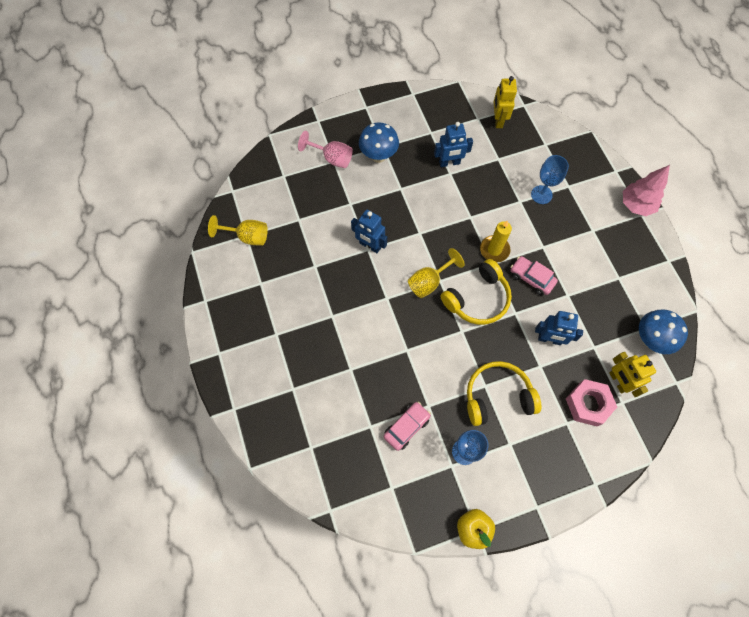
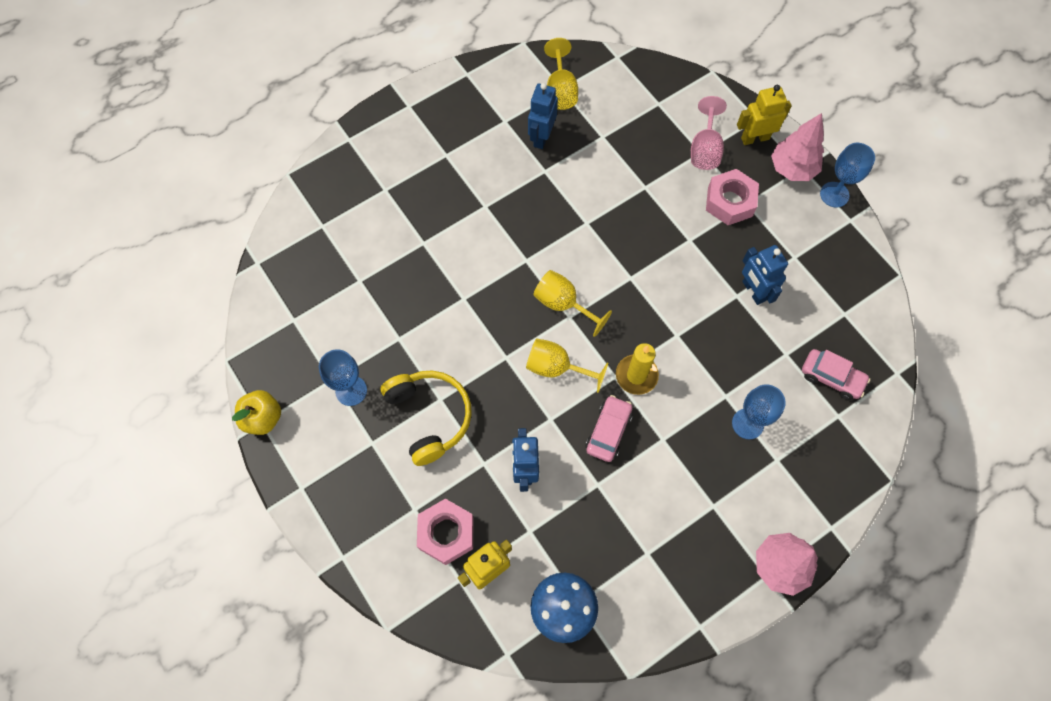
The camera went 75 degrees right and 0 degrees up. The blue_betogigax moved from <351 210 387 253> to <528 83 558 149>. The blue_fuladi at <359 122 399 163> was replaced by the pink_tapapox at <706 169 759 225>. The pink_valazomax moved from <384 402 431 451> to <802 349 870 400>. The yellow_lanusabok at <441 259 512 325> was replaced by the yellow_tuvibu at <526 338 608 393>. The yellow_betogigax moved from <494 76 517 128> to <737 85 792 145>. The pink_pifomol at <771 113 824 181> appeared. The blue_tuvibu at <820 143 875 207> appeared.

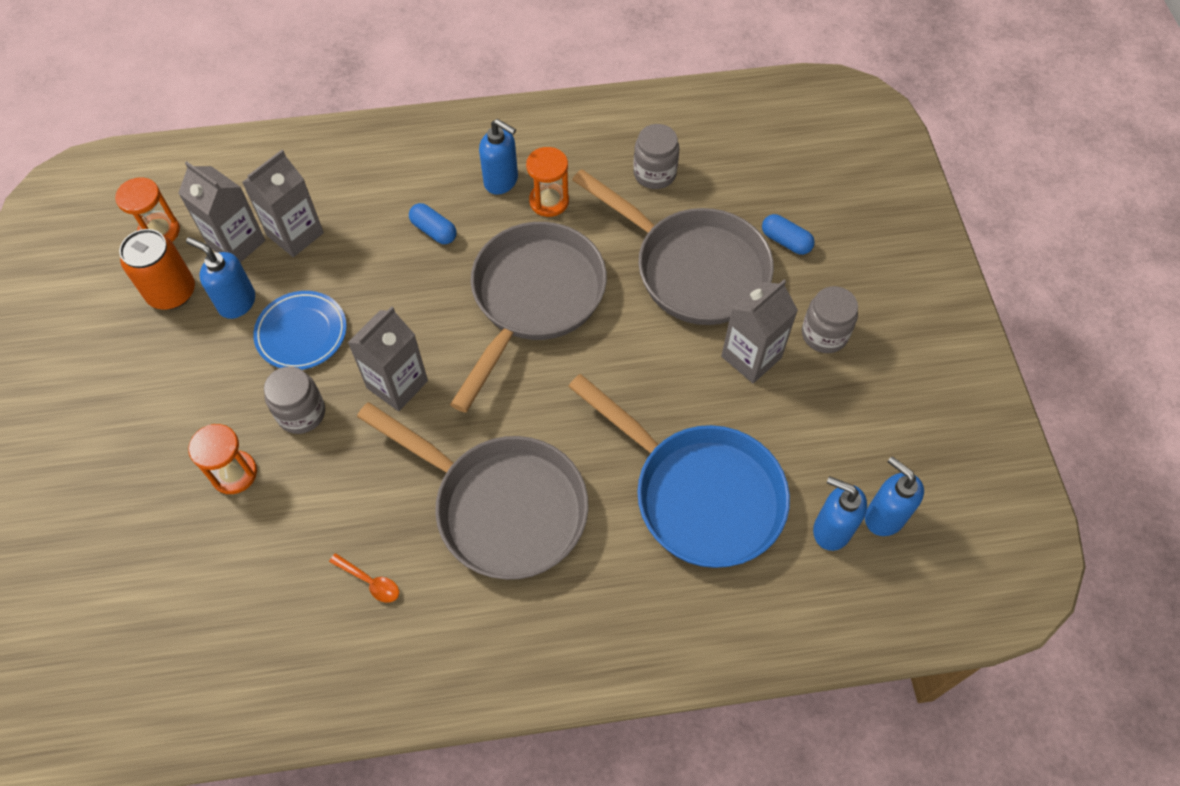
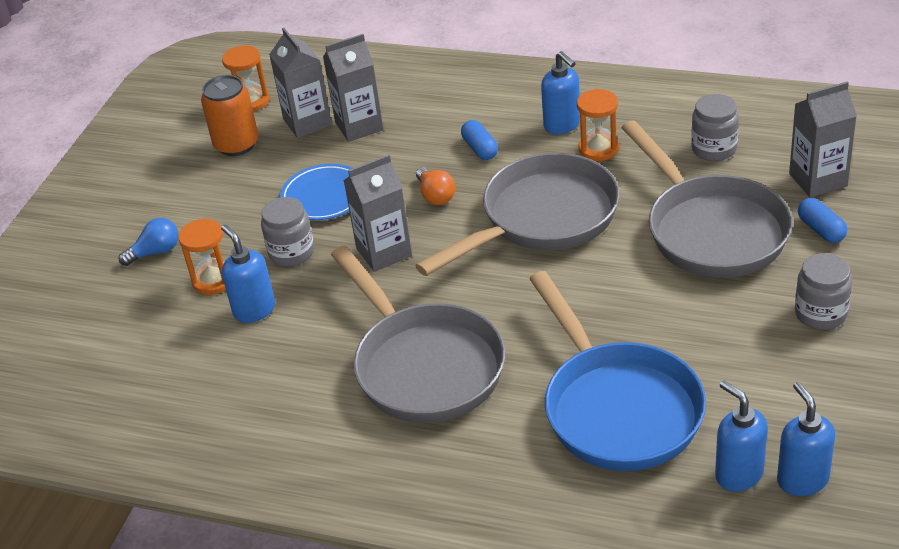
The camera went 30 degrees right and 20 degrees down. The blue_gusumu moved from <186 237 255 319> to <221 224 275 323>. The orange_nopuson at <329 553 399 603> disappeared. The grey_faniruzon moved from <721 280 798 383> to <789 82 857 198>. The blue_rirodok at <119 218 179 266> appeared. The orange_rirodok at <416 167 456 205> appeared.

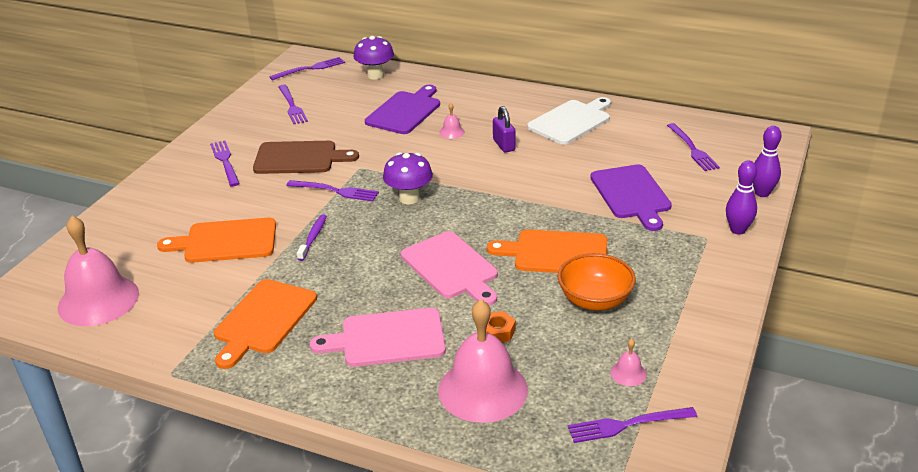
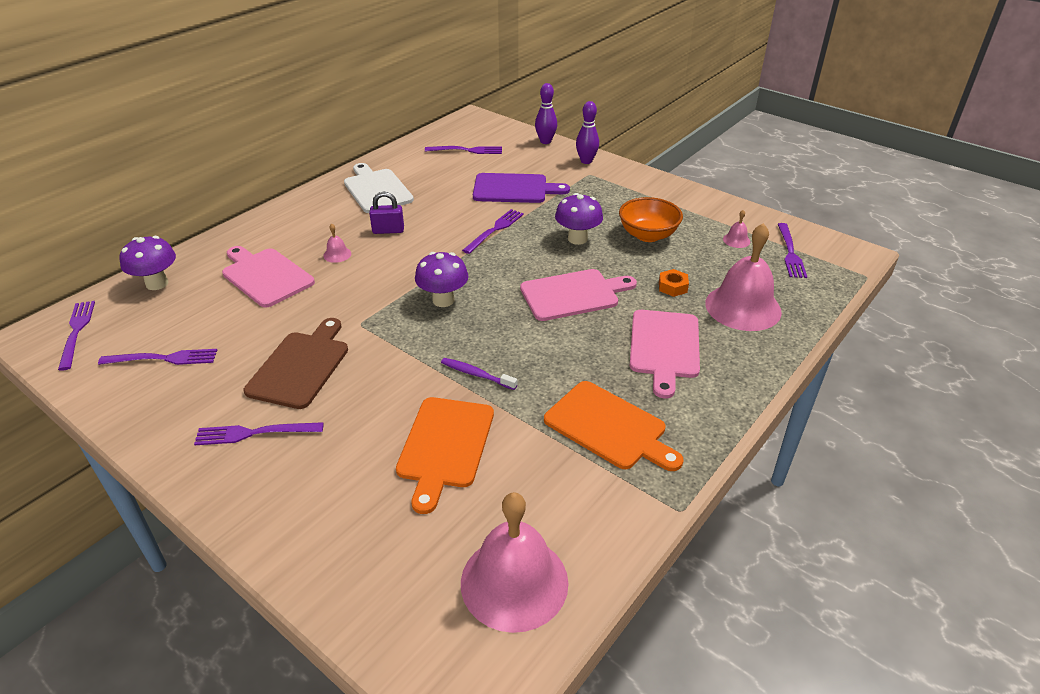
The camera went 75 degrees left and 5 degrees up. The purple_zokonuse moved from <286 180 379 201> to <462 209 524 254>. The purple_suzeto at <365 85 440 134> became the pink_suzeto at <222 246 315 308>. The orange_suzeto at <487 229 607 273> was replaced by the purple_fuladi at <555 193 603 245>.

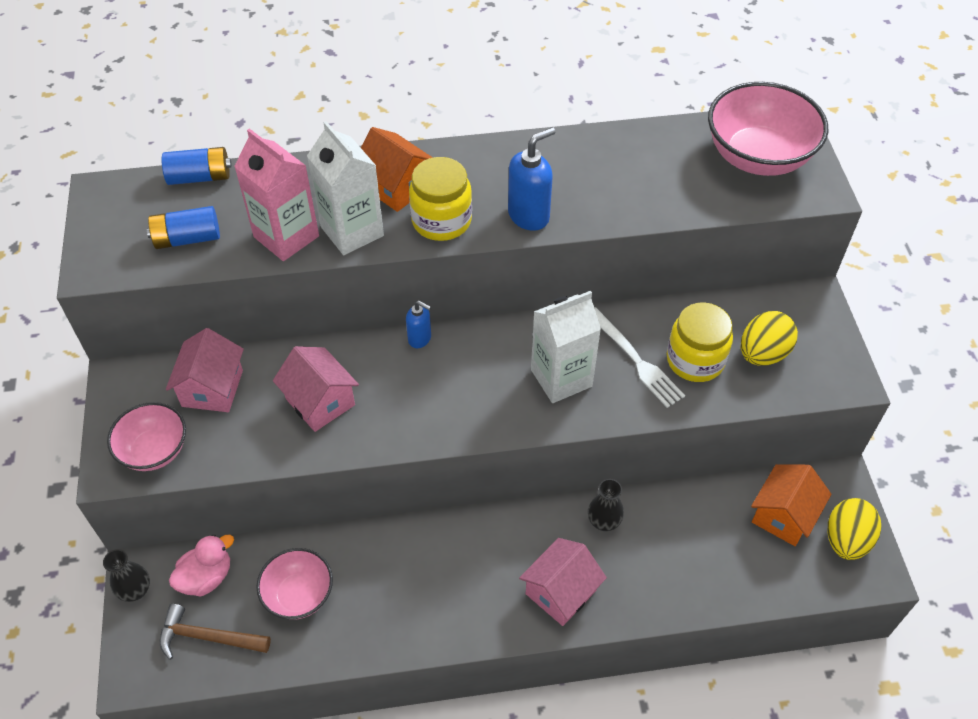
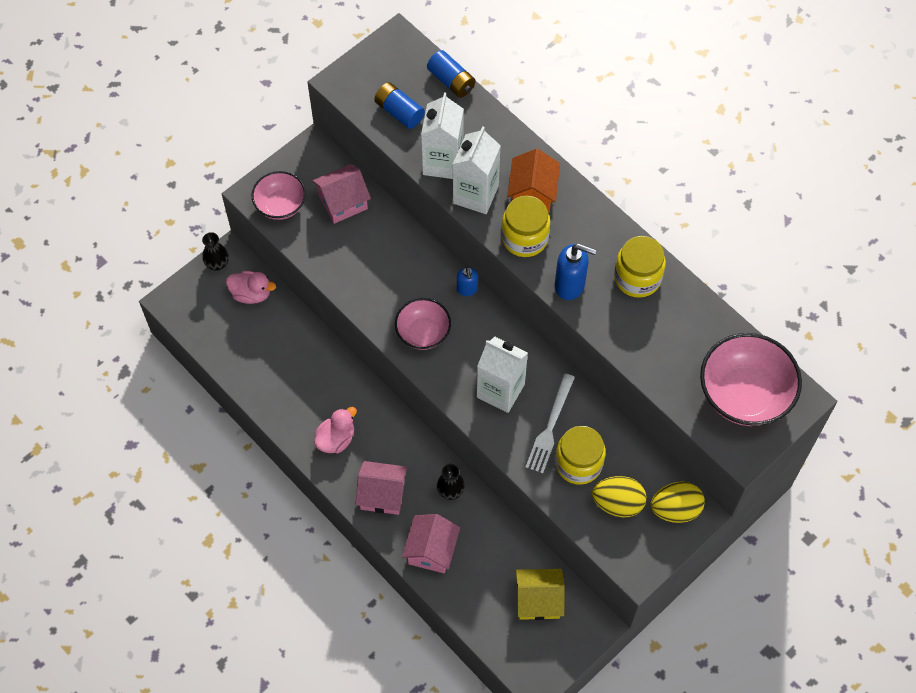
The camera went 55 degrees right and 10 degrees up. The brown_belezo at <160 604 271 660> disappeared. The pink_faniruzon at <234 128 319 261> became the white_faniruzon at <421 92 464 179>. The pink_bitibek moved from <256 548 333 620> to <395 298 451 350>. The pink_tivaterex moved from <273 346 359 432> to <402 514 460 573>. The orange_tivaterex at <751 464 831 546> became the yellow_tivaterex at <516 569 565 620>. The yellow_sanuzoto moved from <828 498 881 560> to <651 481 705 523>. The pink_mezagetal at <314 407 357 453> appeared. The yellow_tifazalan at <614 236 666 298> appeared.

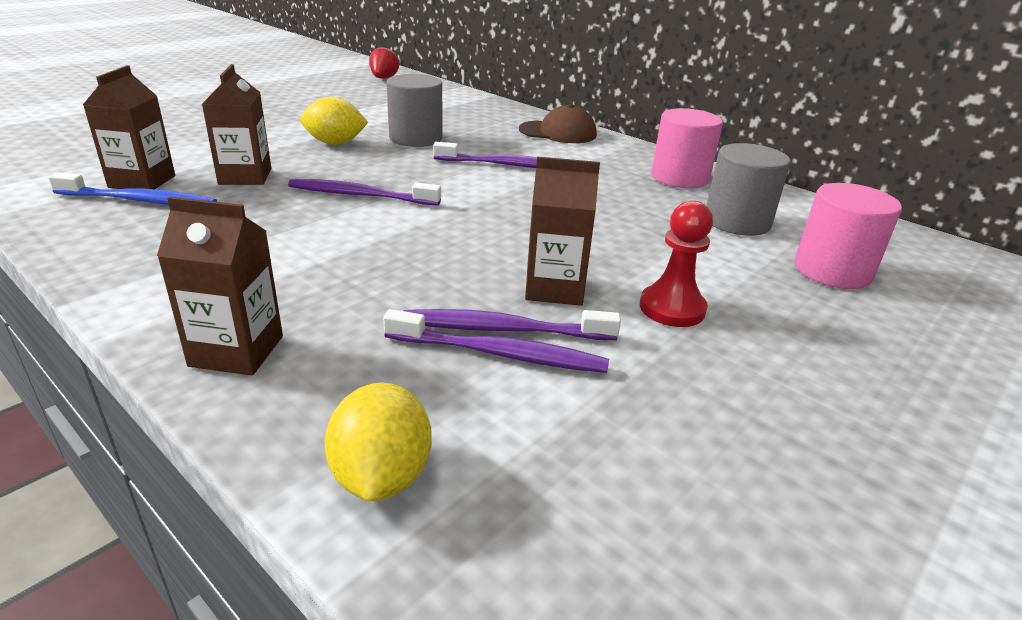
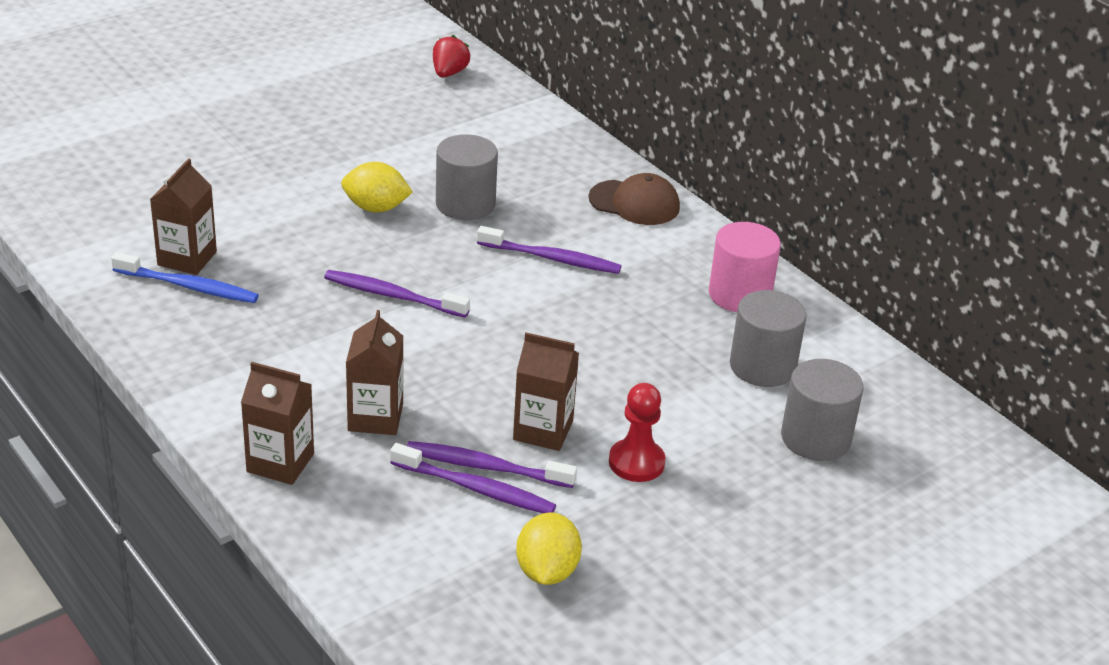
The camera went 10 degrees right and 5 degrees up. The brown_faniruzon moved from <202 64 271 185> to <346 310 403 435>. The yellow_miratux moved from <325 383 432 501> to <516 513 582 585>. The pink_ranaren at <795 183 902 289> became the grey_ranaren at <781 359 863 461>.

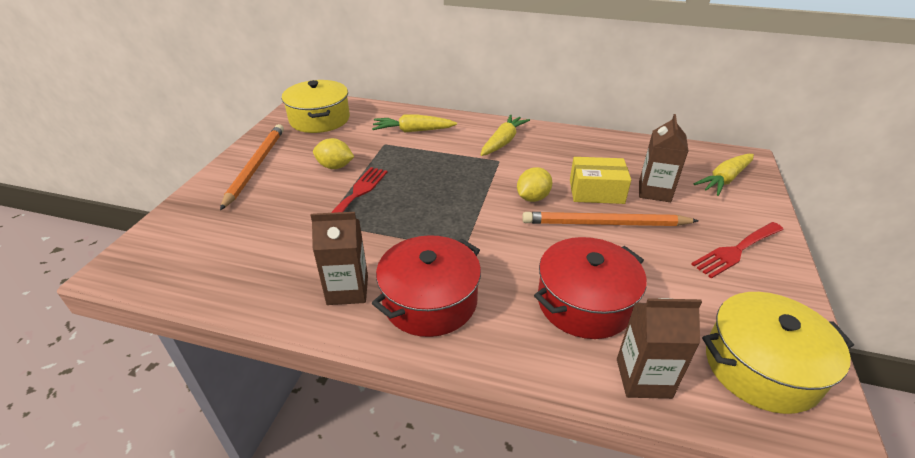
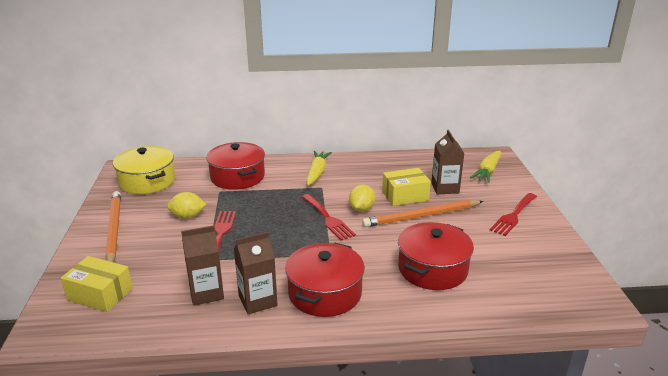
The camera went 20 degrees left and 10 degrees down. The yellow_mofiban at <372 114 457 132> was replaced by the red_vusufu at <206 142 265 190>. The brown_faniruzon moved from <617 298 702 399> to <181 226 224 306>. The yellow_vusufu at <702 292 854 414> disappeared. The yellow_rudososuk at <61 256 133 312> appeared. The red_zokonuse at <302 194 356 240> appeared.

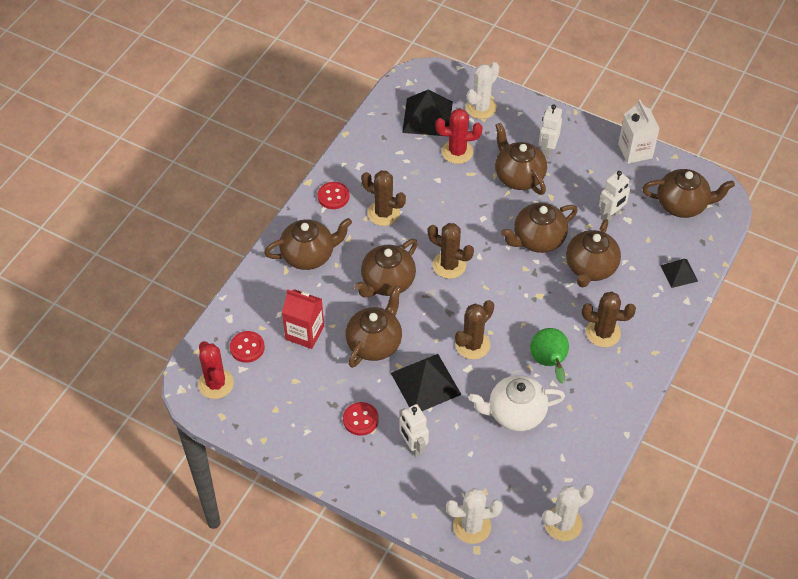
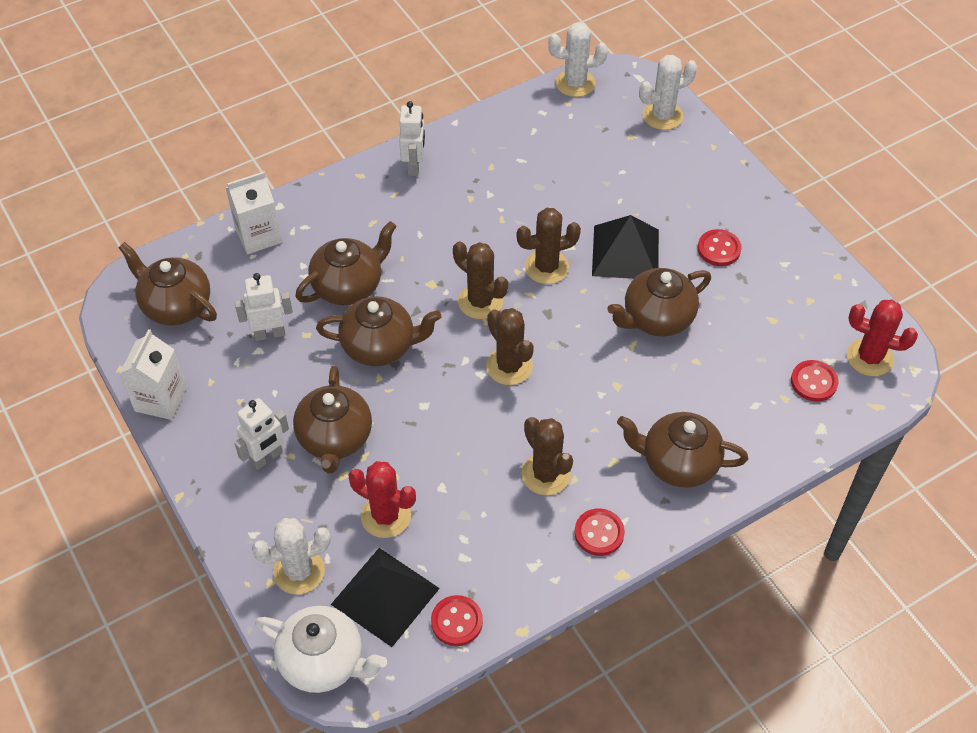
The camera went 150 degrees left and 0 degrees up. The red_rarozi at <198 341 234 399> turned 75 degrees counterclockwise. The red_faniruzon at <282 289 324 349> disappeared. The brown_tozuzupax at <354 239 418 297> disappeared. The white_betogigax moved from <399 404 429 457> to <399 101 425 176>. The white_rarozi at <446 488 503 544> turned 45 degrees counterclockwise. The white_tozuzupax moved from <469 375 565 431> to <255 606 387 693>. The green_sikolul at <530 328 569 384> disappeared. The brown_rarozi moved from <582 292 636 347> to <453 241 508 319>. The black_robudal at <660 259 698 288> was replaced by the white_faniruzon at <226 172 282 254>. The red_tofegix at <431 595 483 646> appeared.

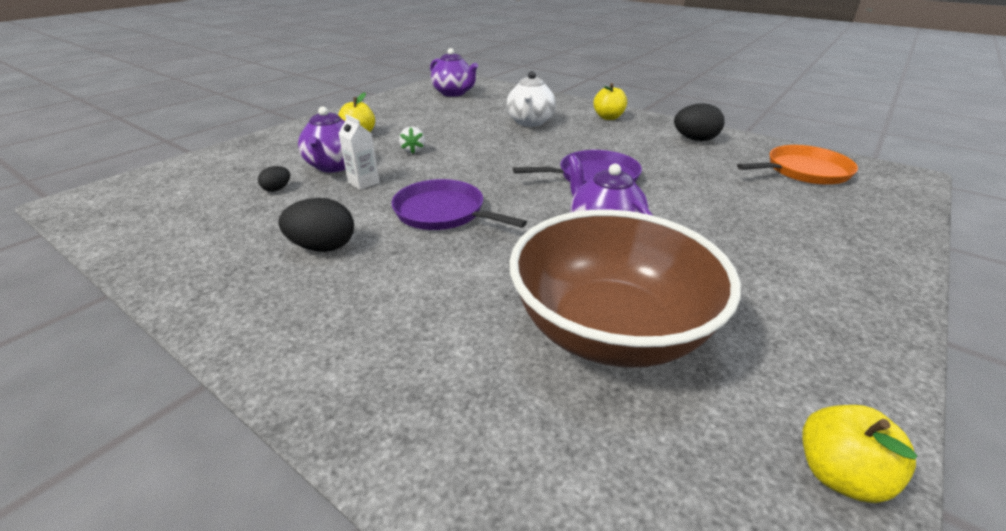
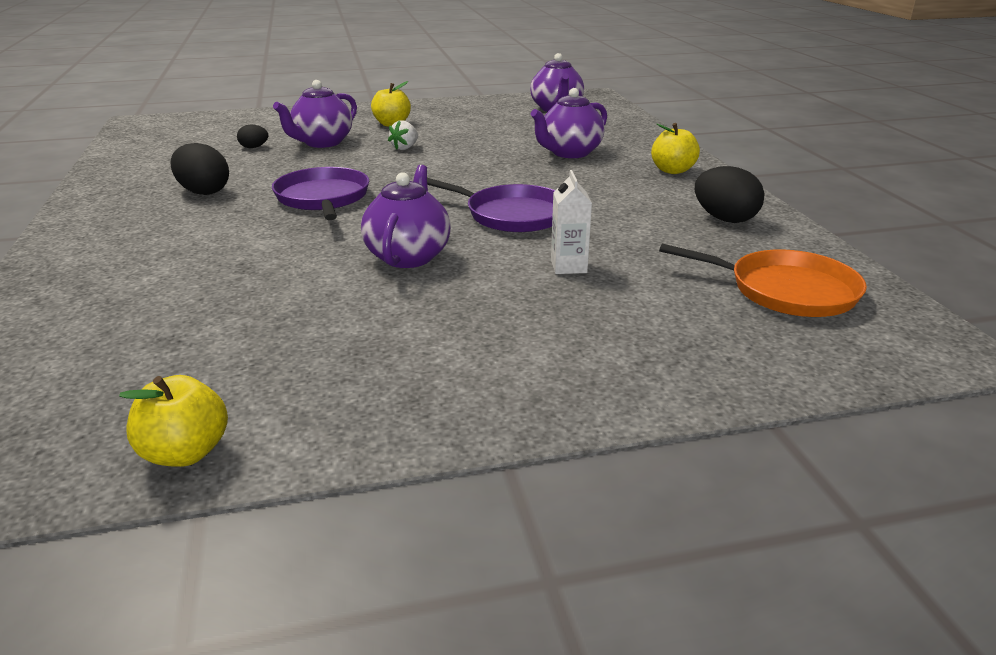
The camera went 40 degrees right and 5 degrees down. The white_faniruzon moved from <338 114 379 190> to <551 170 592 274>. The white_tozuzupax at <506 71 556 127> became the purple_tozuzupax at <531 88 607 158>. The brown_bitibek at <509 209 741 368> disappeared.

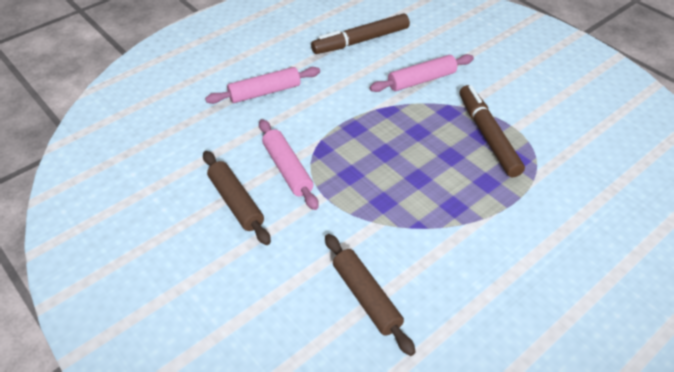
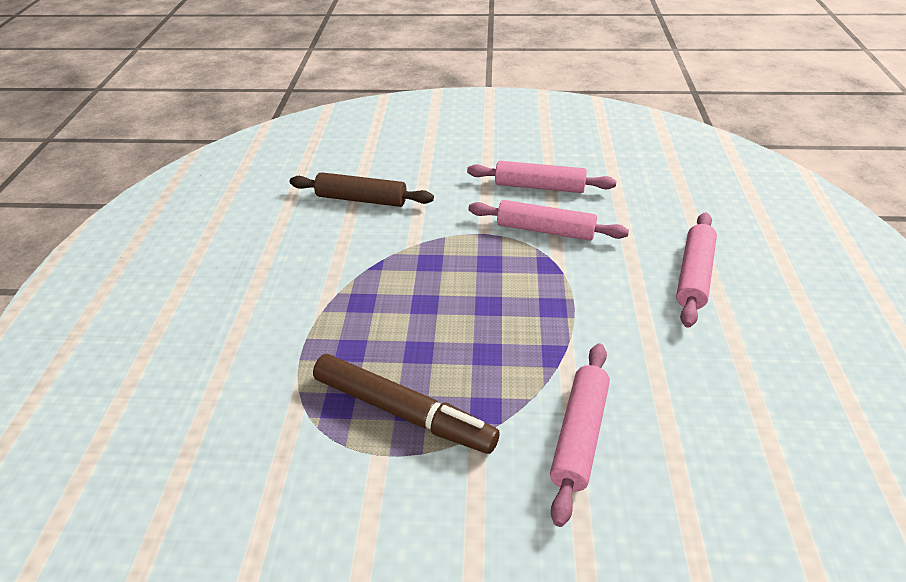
The camera went 135 degrees right and 5 degrees down. The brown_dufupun at <203 151 271 245> became the pink_dufupun at <467 161 616 193>. The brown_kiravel at <311 13 410 54> disappeared.

